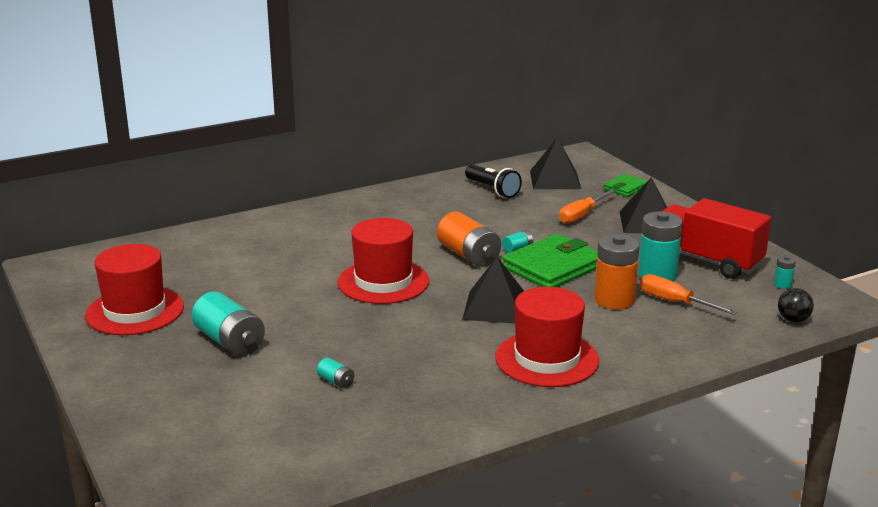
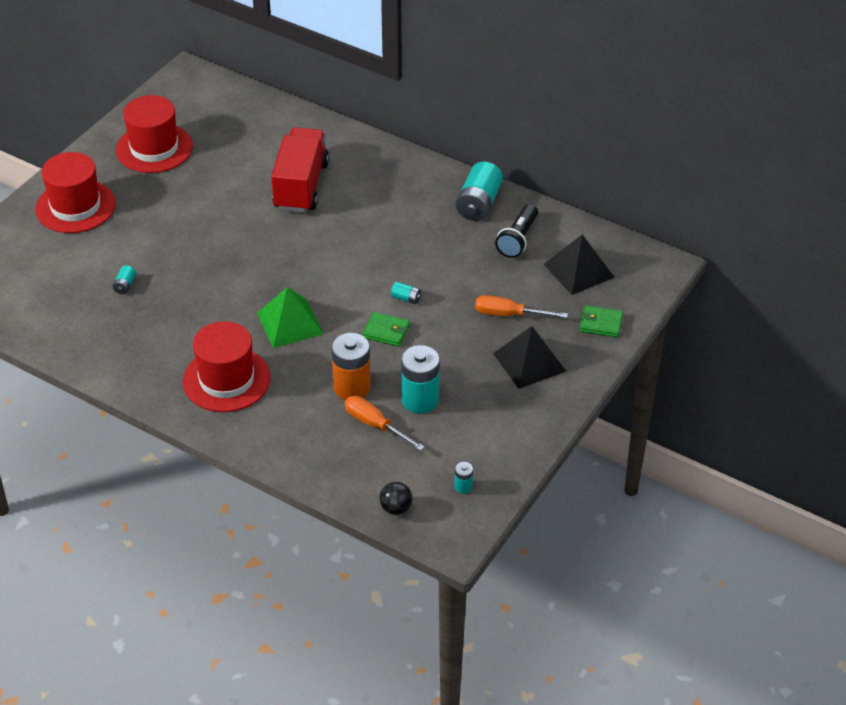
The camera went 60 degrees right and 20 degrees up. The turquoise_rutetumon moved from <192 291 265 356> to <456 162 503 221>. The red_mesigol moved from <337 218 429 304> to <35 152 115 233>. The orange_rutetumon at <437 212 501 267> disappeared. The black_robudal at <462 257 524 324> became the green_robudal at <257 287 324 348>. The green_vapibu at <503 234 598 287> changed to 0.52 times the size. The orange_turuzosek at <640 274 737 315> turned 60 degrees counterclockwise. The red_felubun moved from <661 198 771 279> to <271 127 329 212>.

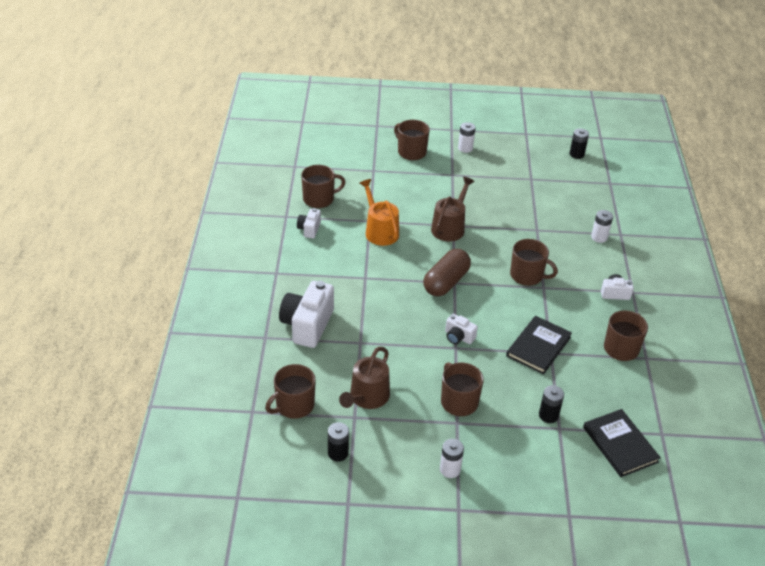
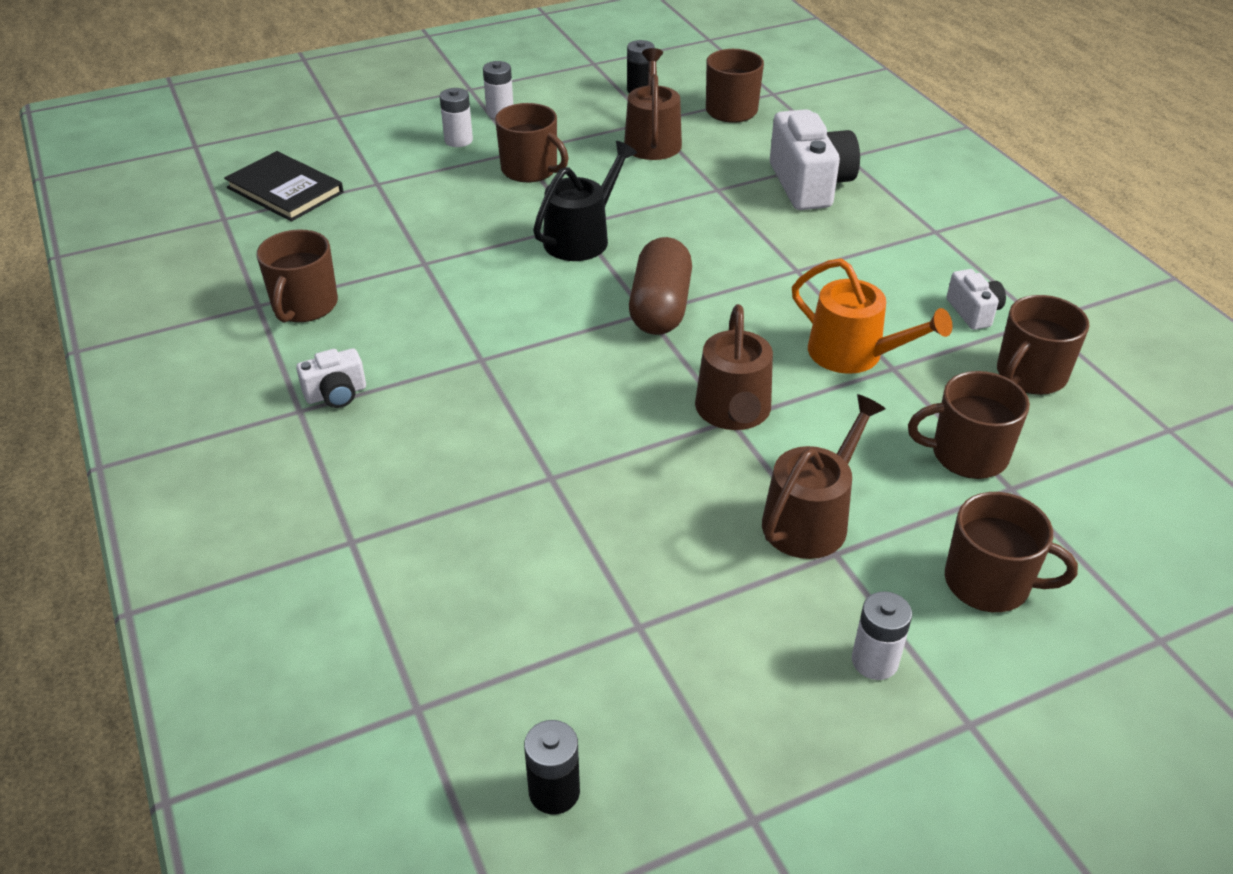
The camera went 155 degrees right and 0 degrees up. The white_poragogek at <445 314 478 345> was replaced by the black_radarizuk at <533 141 637 261>. The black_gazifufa at <506 316 572 374> disappeared. The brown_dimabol moved from <510 239 558 286> to <908 371 1030 479>. The black_rutetumon at <539 385 564 423> disappeared. The white_rutetumon moved from <591 210 613 243> to <439 88 473 147>. The brown_radarizuk at <762 394 886 559> appeared.

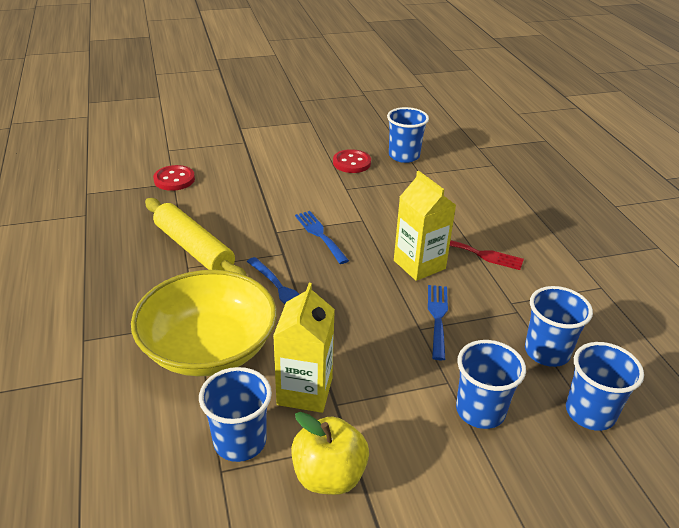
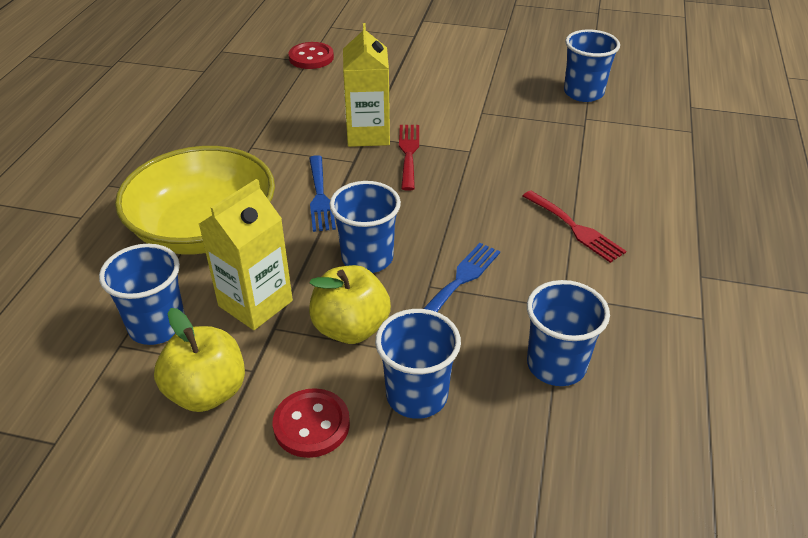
The camera went 30 degrees right and 5 degrees up. The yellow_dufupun at <145 198 247 276> disappeared. The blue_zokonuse at <295 211 349 264> became the red_zokonuse at <399 125 419 191>. The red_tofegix moved from <333 149 371 173> to <273 388 350 458>. The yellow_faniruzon moved from <394 171 456 281> to <343 23 390 147>. The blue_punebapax moved from <566 342 644 431> to <329 181 401 273>. The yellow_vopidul at <309 265 391 344> appeared.

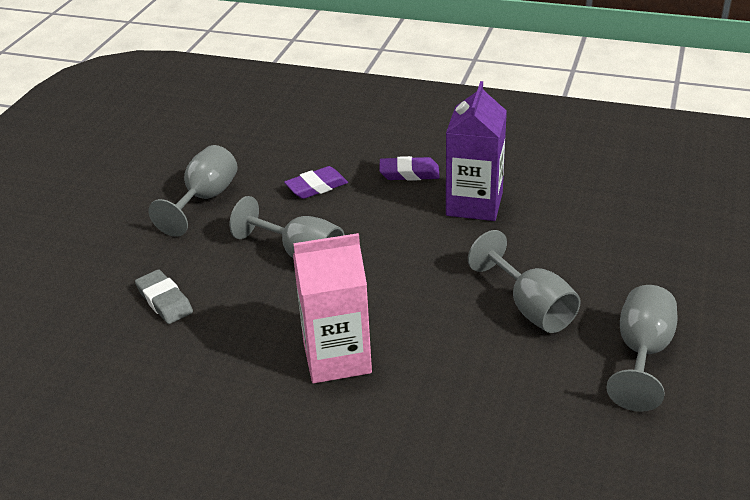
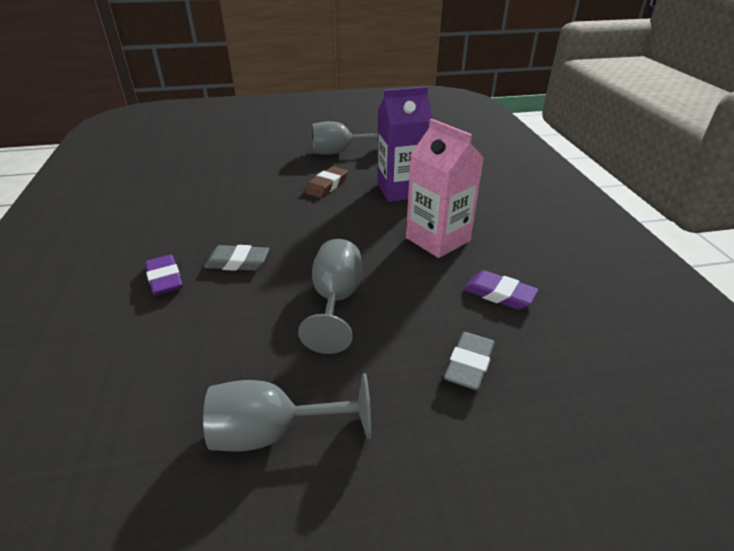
The camera went 120 degrees left and 0 degrees up. The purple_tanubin moved from <284 166 348 199> to <464 270 539 310>. The purple_faniruzon moved from <446 81 507 221> to <377 86 433 202>. The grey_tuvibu at <468 230 581 333> was replaced by the brown_tanubin at <305 166 348 198>. The grey_tanubin at <204 245 269 271> appeared.

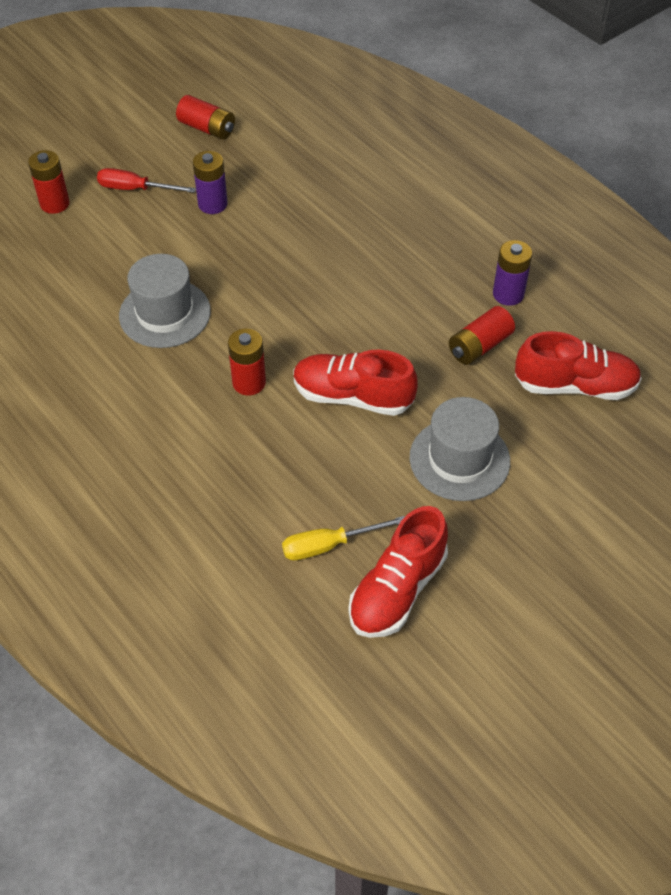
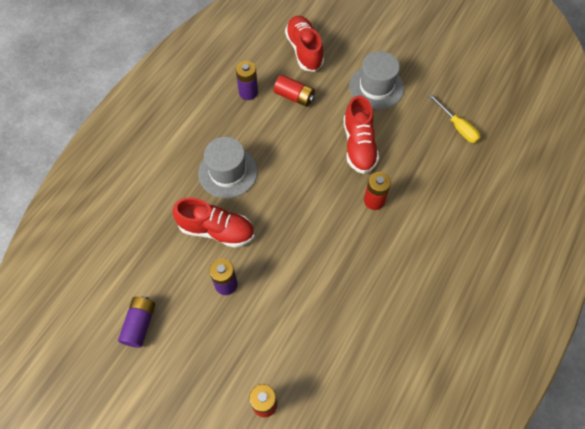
The camera went 110 degrees left and 10 degrees up. The red_turuzosek at <97 168 196 193> disappeared. The grey_mesigol moved from <119 254 211 348> to <198 137 257 198>. The red_rutetumon at <176 95 235 140> became the purple_rutetumon at <118 296 155 348>. The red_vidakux moved from <348 506 448 638> to <173 197 254 248>.

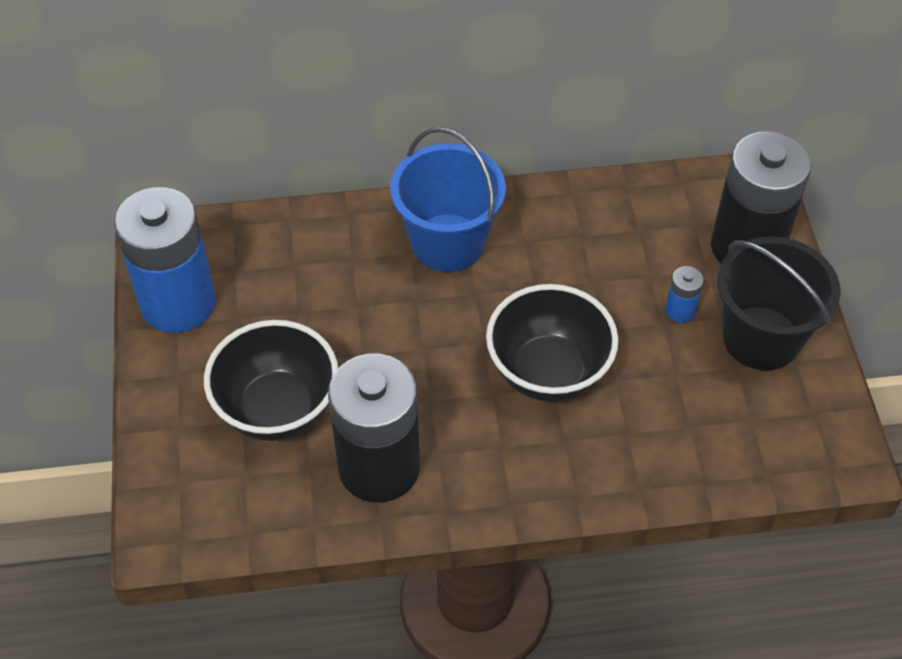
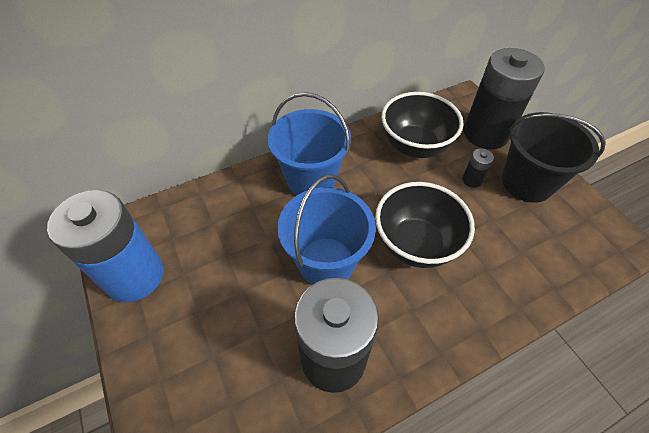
The camera went 20 degrees left and 0 degrees up. The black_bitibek moved from <204 320 338 441> to <381 92 464 158>. The blue_rutetumon at <665 266 704 323> became the black_rutetumon at <462 148 494 188>. The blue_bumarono at <277 174 376 285> appeared.

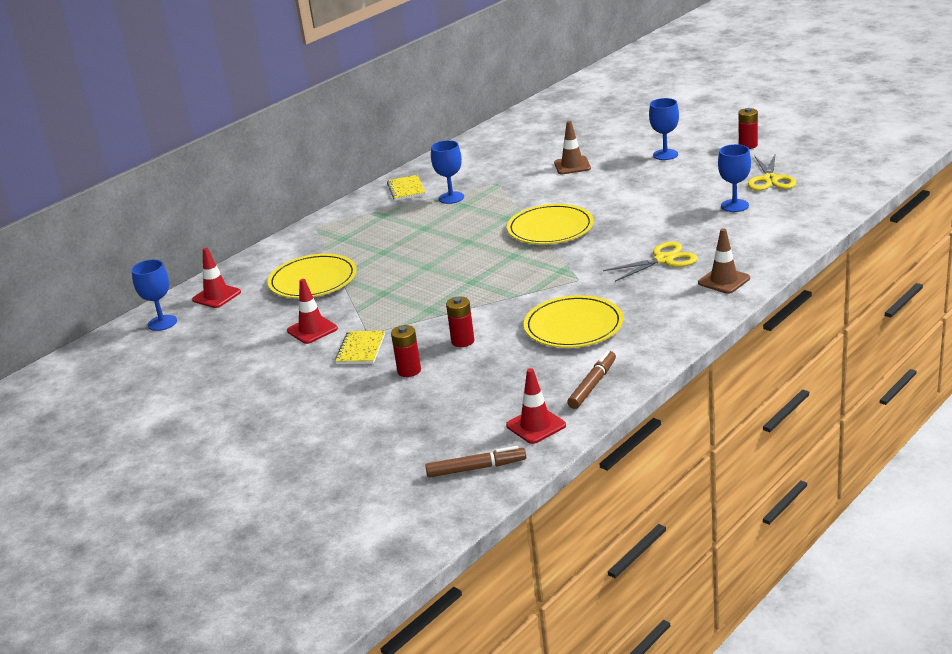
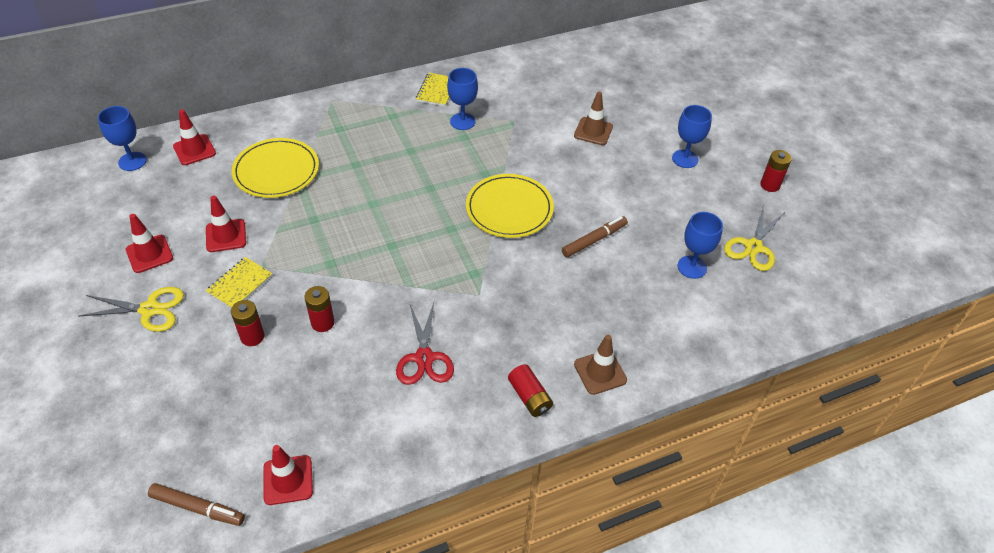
The camera went 20 degrees right and 20 degrees up. The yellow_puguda at <524 295 623 348> was replaced by the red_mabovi at <396 303 454 385>. The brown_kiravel moved from <567 350 616 409> to <562 216 628 257>. The yellow_mabovi moved from <603 242 698 282> to <78 287 184 332>. The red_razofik at <126 214 173 273> appeared. The red_rutetumon at <508 364 553 417> appeared.

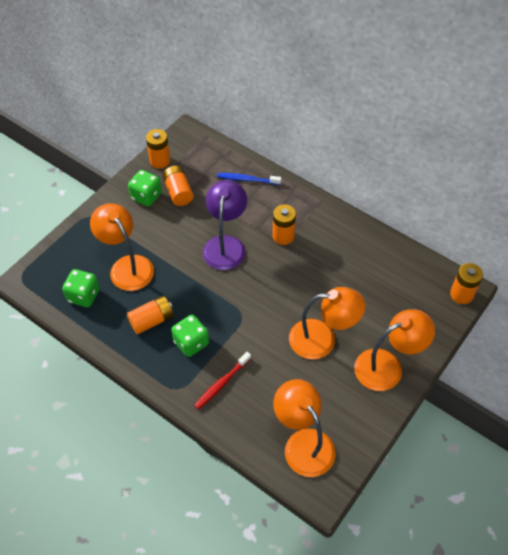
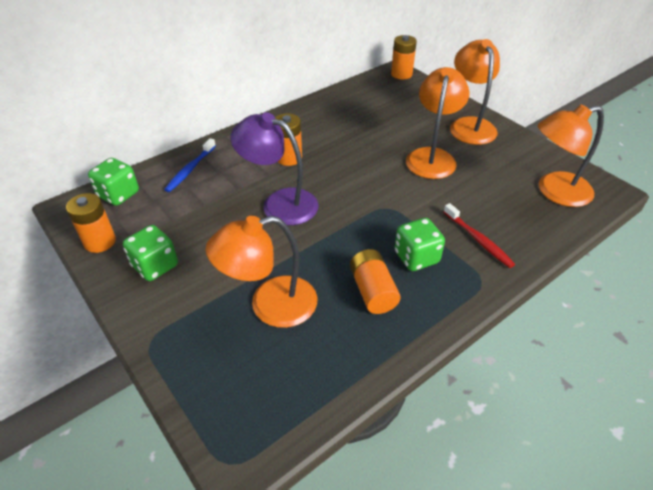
The camera went 75 degrees left and 10 degrees down. The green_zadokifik moved from <62 269 100 307> to <88 158 139 206>. The orange_rutetumon at <163 166 193 206> disappeared.

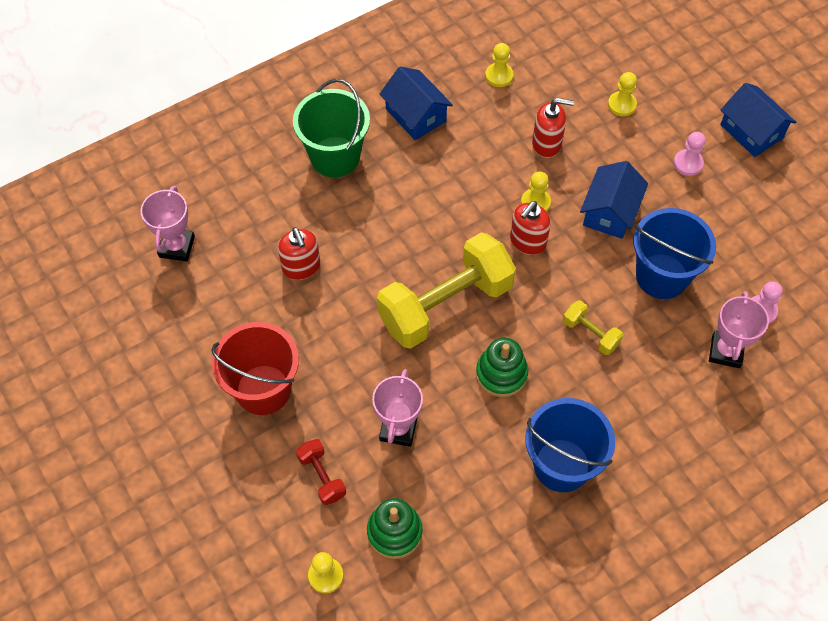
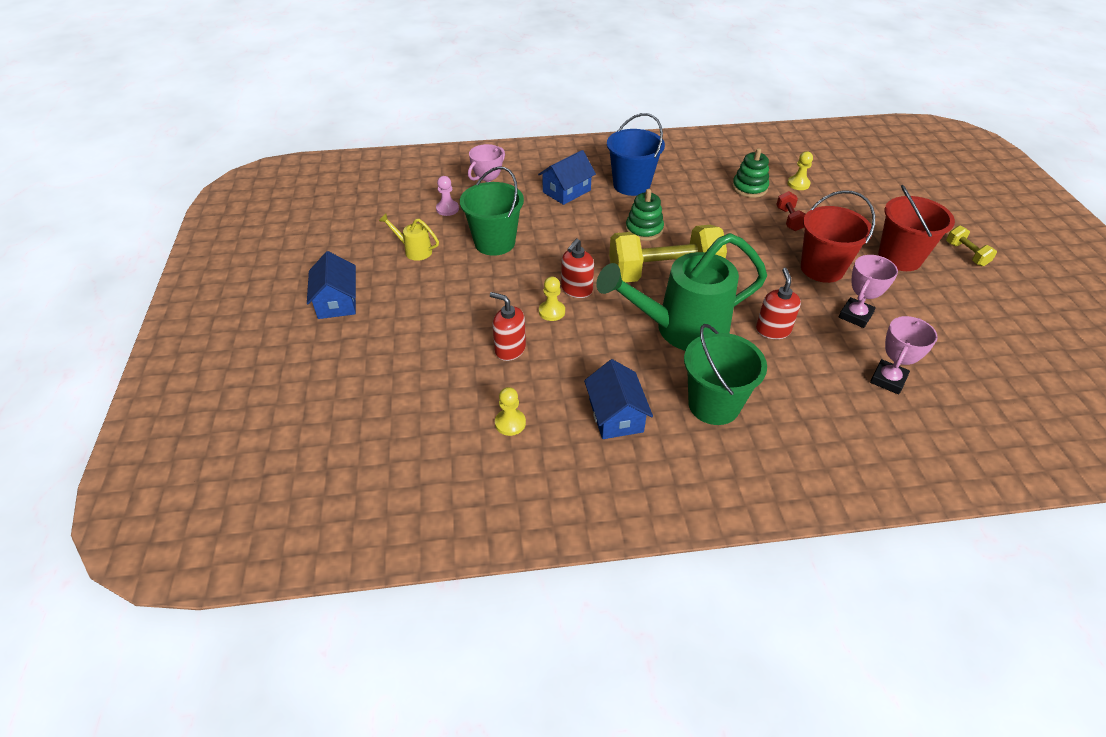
The camera went 155 degrees left and 15 degrees down. The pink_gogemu moved from <372 369 423 447> to <839 255 898 328>. The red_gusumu at <510 201 551 255> turned 150 degrees clockwise. The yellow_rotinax moved from <563 300 623 355> to <946 225 997 266>. The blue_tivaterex moved from <580 161 648 239> to <538 150 596 205>. The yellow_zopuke at <608 72 637 116> disappeared. The blue_bumarono at <633 208 716 299> became the green_bumarono at <460 166 524 256>. The pink_zopuke at <673 132 706 176> disappeared. The yellow_radarizuk at <379 213 439 261> appeared. The green_radarizuk at <596 233 767 351> appeared. The red_bumarono at <878 185 955 271> appeared.

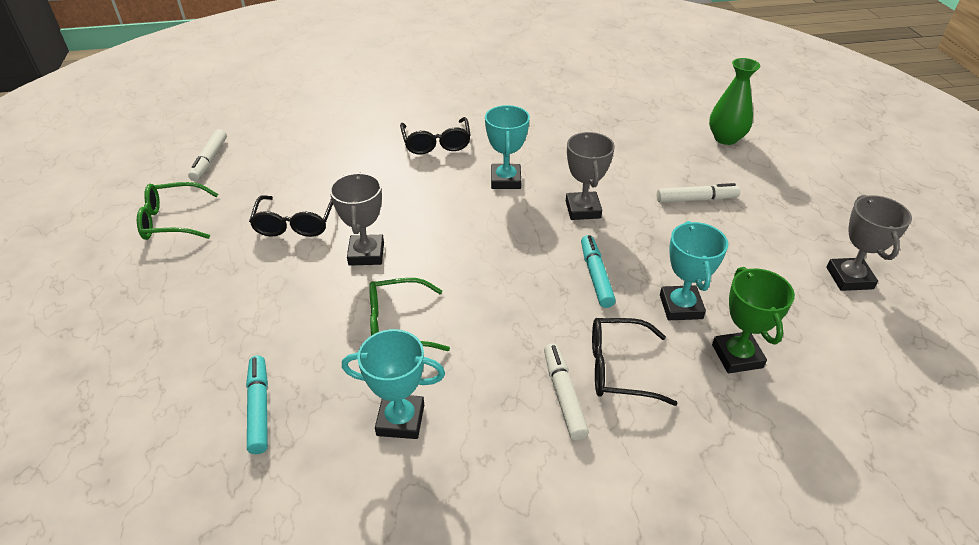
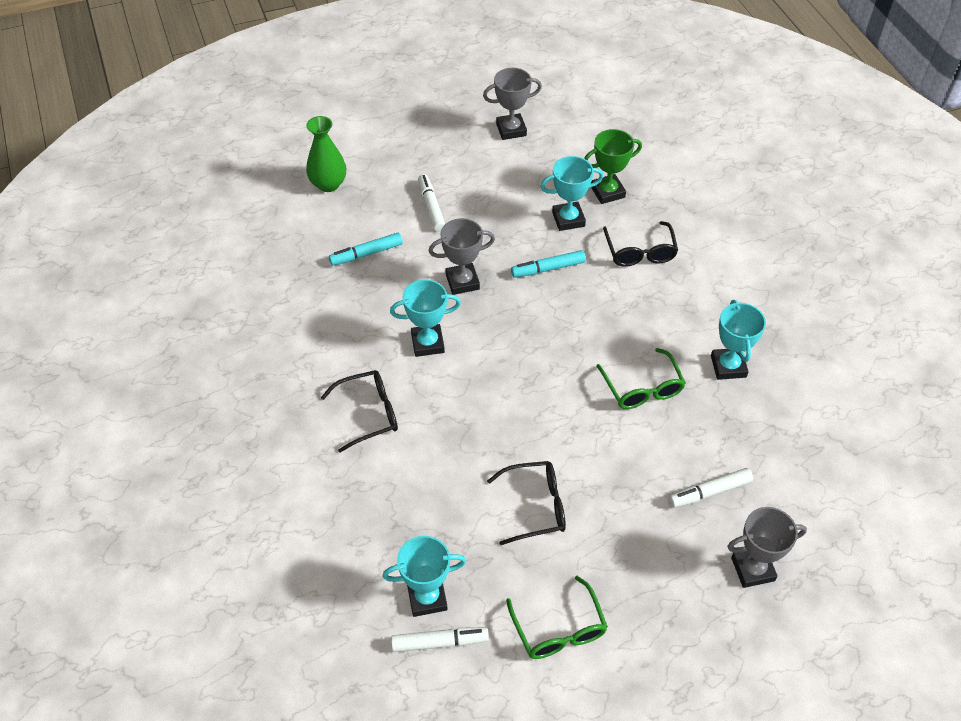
The camera went 100 degrees left and 10 degrees up. The turquoise_kiravel moved from <246 355 268 454> to <329 233 403 266>. The grey_gogemu moved from <330 173 384 266> to <727 507 807 588>. The white_kiravel moved from <544 344 589 440> to <669 468 753 508>. The turquoise_gogemu at <383 536 466 617> appeared.

